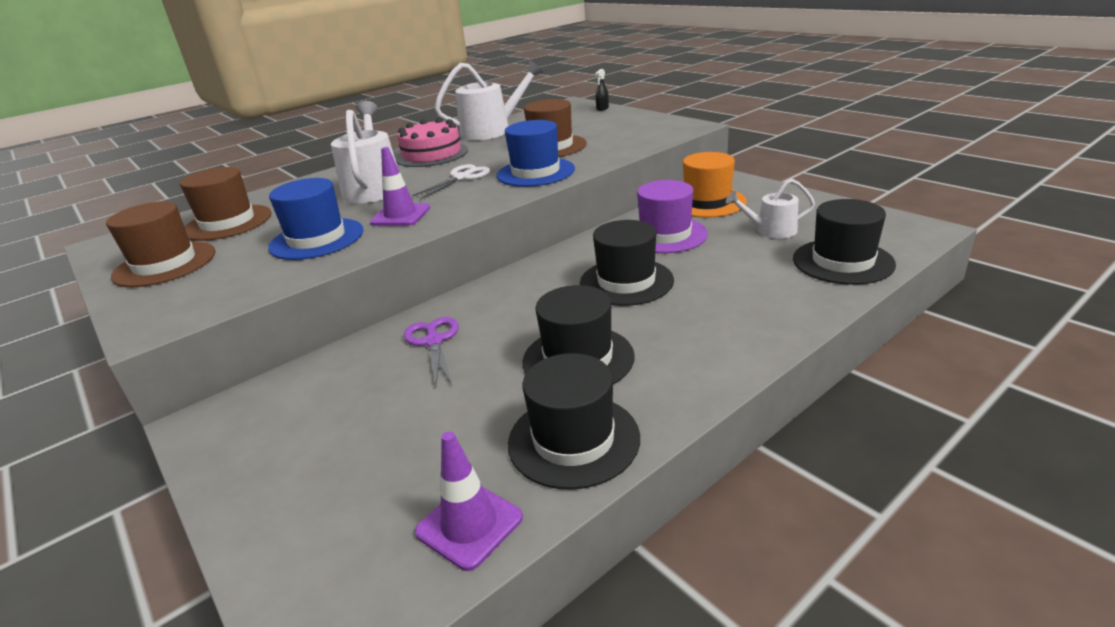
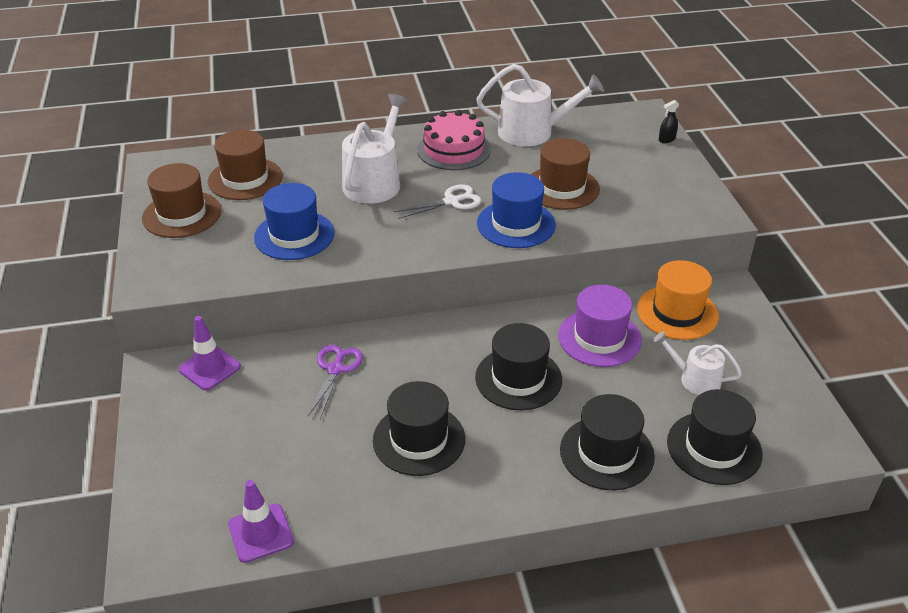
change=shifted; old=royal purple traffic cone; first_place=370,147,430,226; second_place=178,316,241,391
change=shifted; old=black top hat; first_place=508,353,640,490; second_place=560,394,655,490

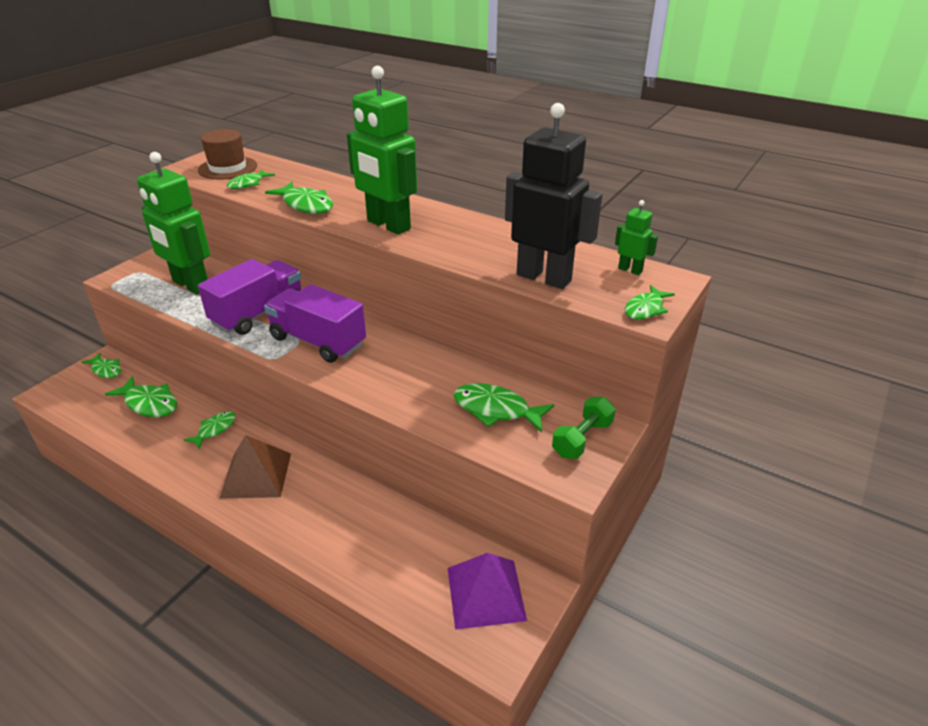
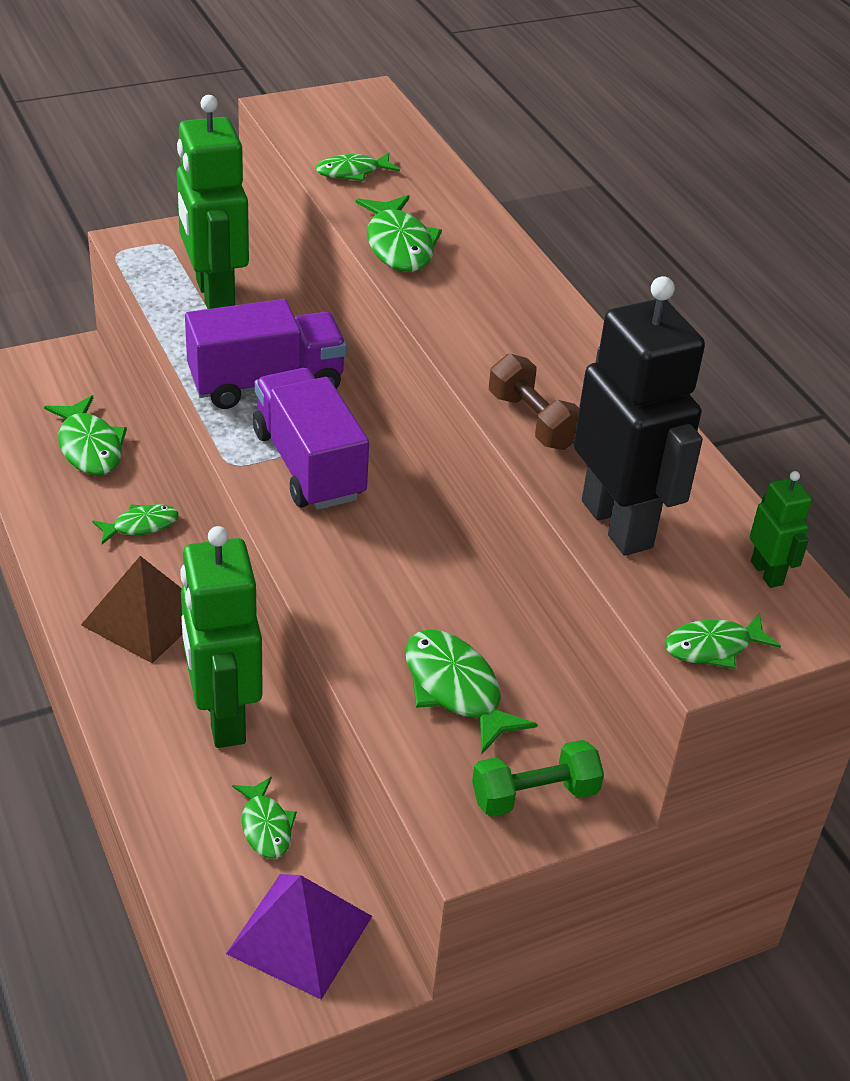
change=shifted; old=green robot; first_place=347,66,417,235; second_place=180,526,263,748
change=gone; old=brown top hat; first_place=198,129,257,179
change=shifted; old=green fish; first_place=82,353,121,378; second_place=232,777,297,859
change=new; new=brown hand weight; second_place=489,354,579,450

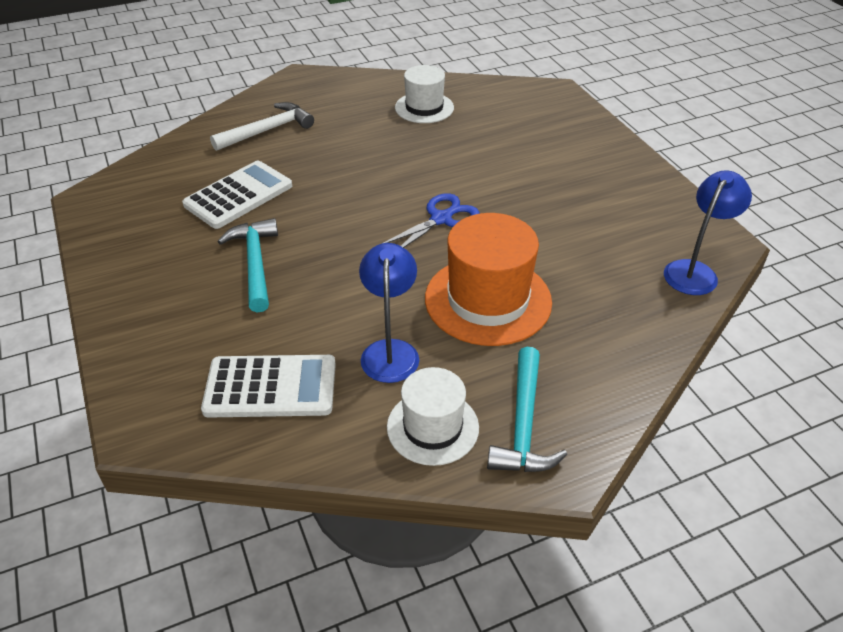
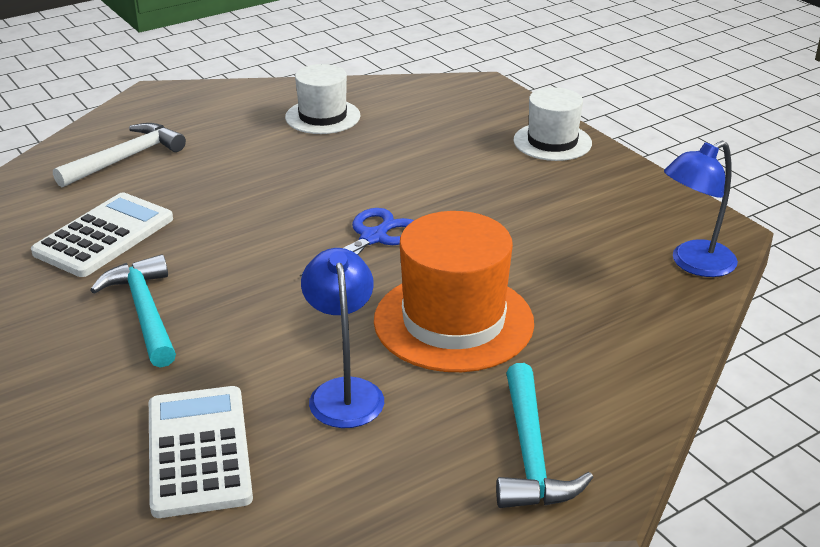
change=rotated; old=blue reading lamp; first_place=664,170,752,295; second_place=664,141,738,277; degrees=-150
change=rotated; old=snow-white calculator; first_place=201,355,336,418; second_place=149,386,253,518; degrees=-90
change=shifted; old=snow-white top hat; first_place=387,367,479,466; second_place=514,87,592,161

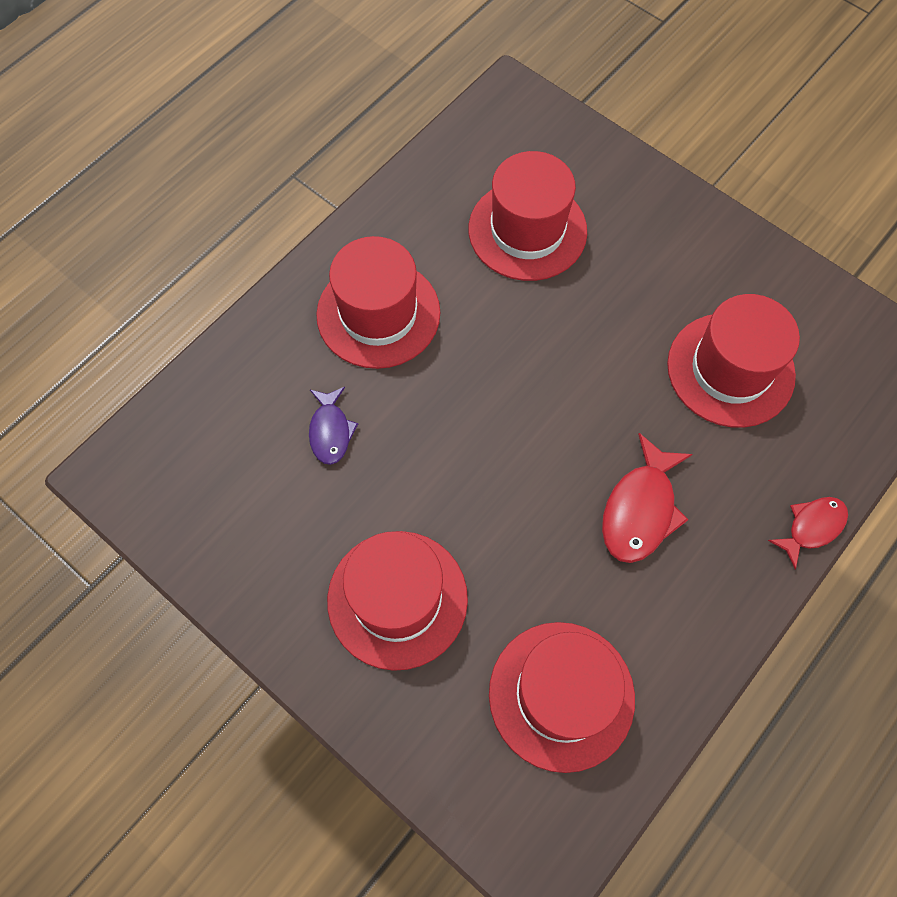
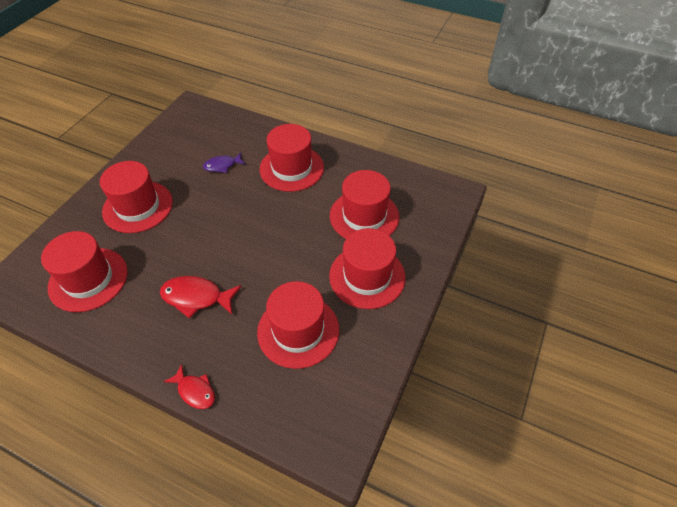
change=new; new=red top hat; second_place=329,228,406,309

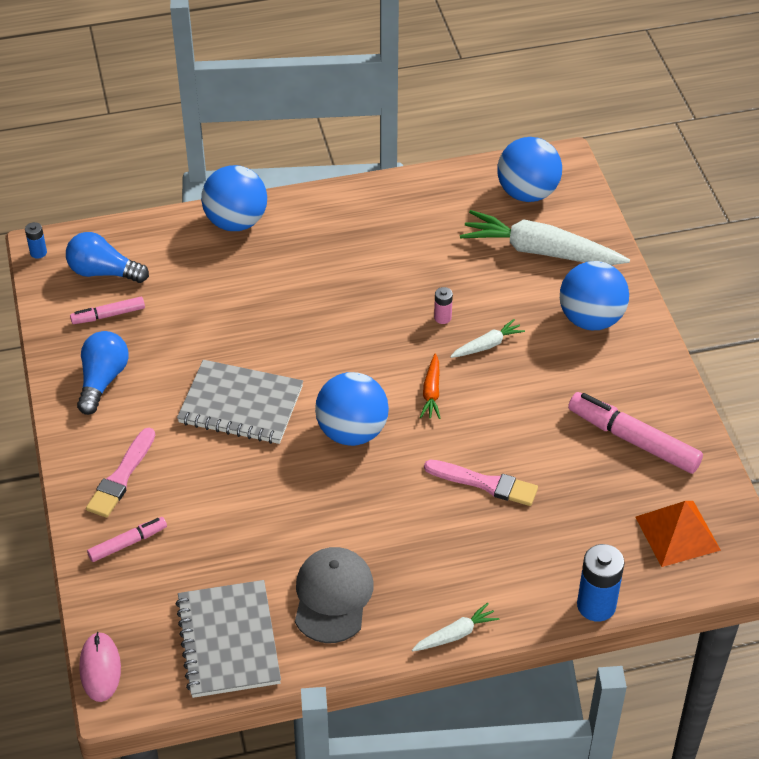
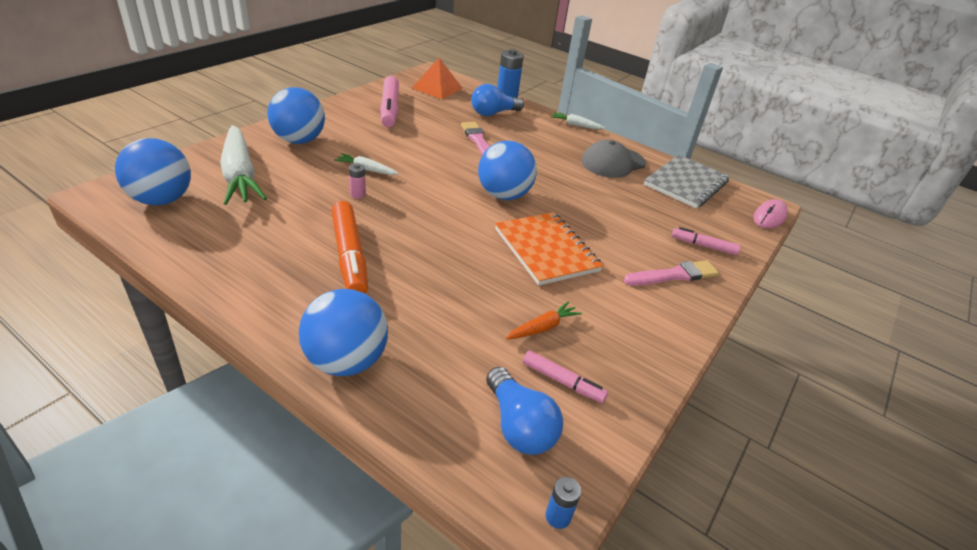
change=shifted; old=blue bulb; first_place=77,331,129,415; second_place=471,84,524,116
change=shifted; old=orange toy carrot; first_place=420,354,441,419; second_place=506,301,582,339
change=repainted; old=gray notepad; new=orange notepad; first_place=177,360,303,444; second_place=495,212,603,286
change=new; new=orange felt pen; second_place=331,201,368,294

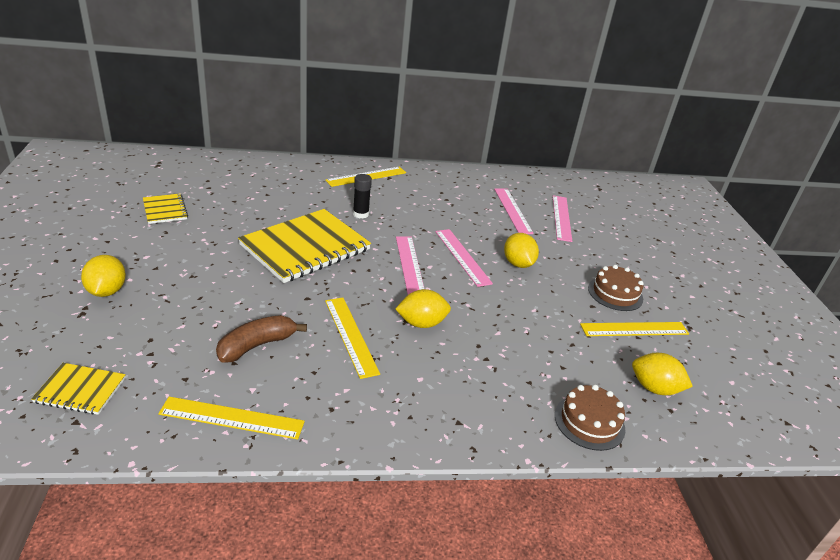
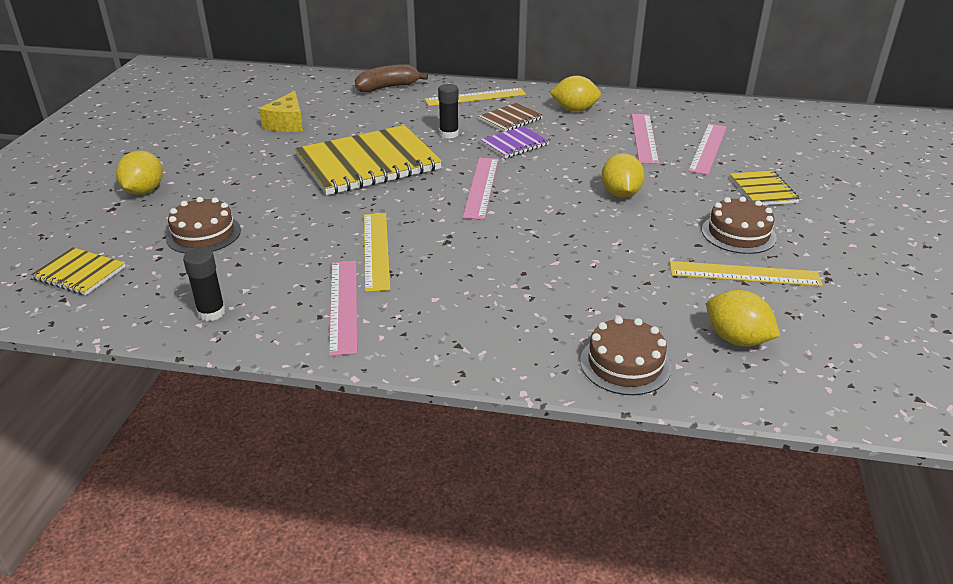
change=shifted; old=yellow notepad; first_place=143,194,188,224; second_place=730,170,800,205
change=shifted; old=rosy measuring stick; first_place=435,229,493,287; second_place=329,261,357,356
change=shifted; old=yellow citrus fruit; first_place=395,289,451,328; second_place=550,76,601,112
change=shifted; old=brown banana; first_place=216,315,307,362; second_place=355,64,428,92
change=swapped; old=yellow measuring stick; new=black glue stick; first_place=158,397,305,440; second_place=183,248,226,321
change=new; new=yellow piece of cheese; second_place=259,91,303,132
change=new; new=brown notepad; second_place=478,103,543,132
change=new; new=royal purple notepad; second_place=480,126,549,158
change=new; new=brown cake; second_place=166,197,241,254

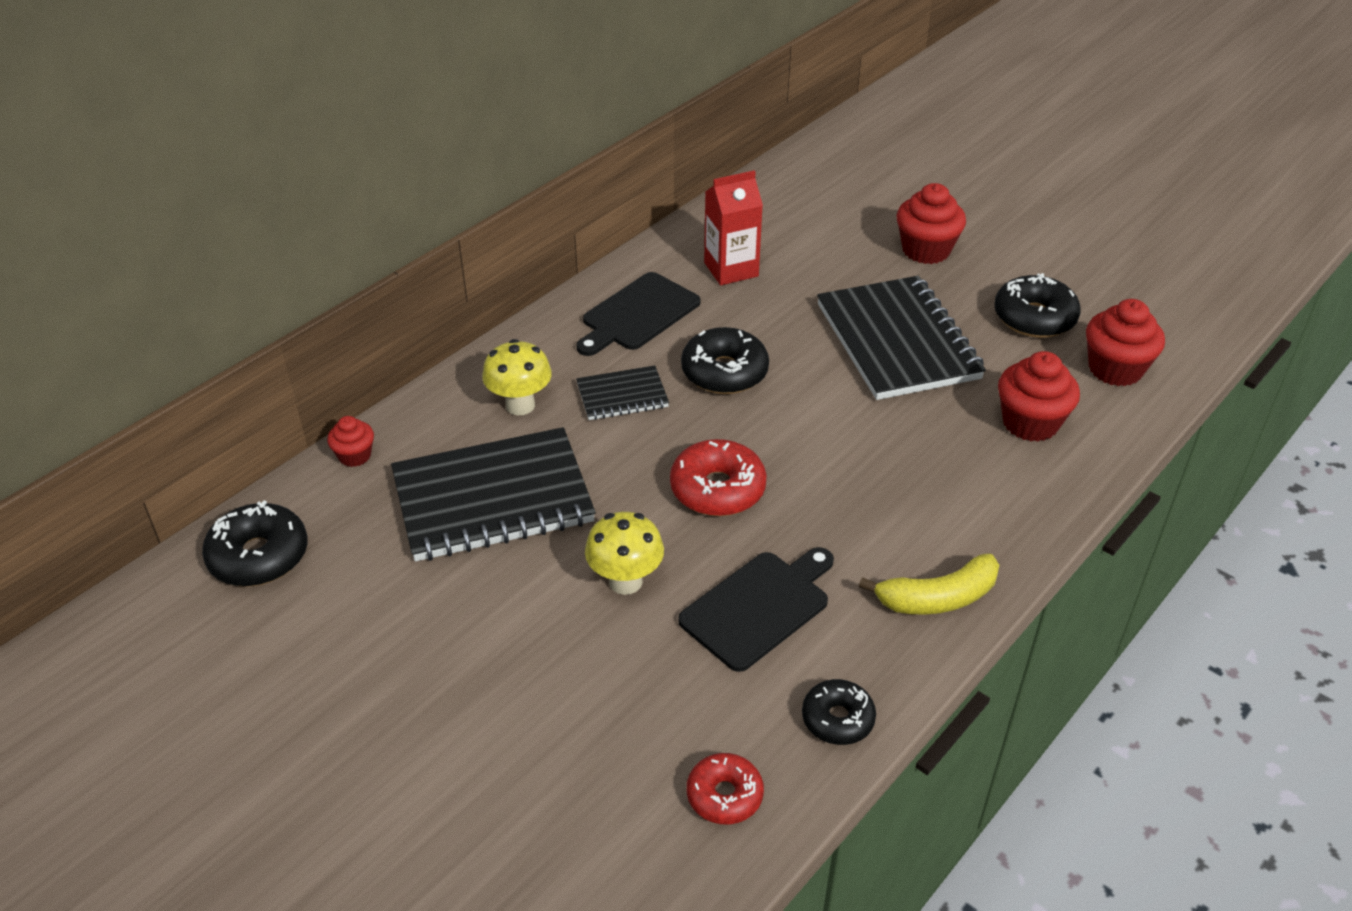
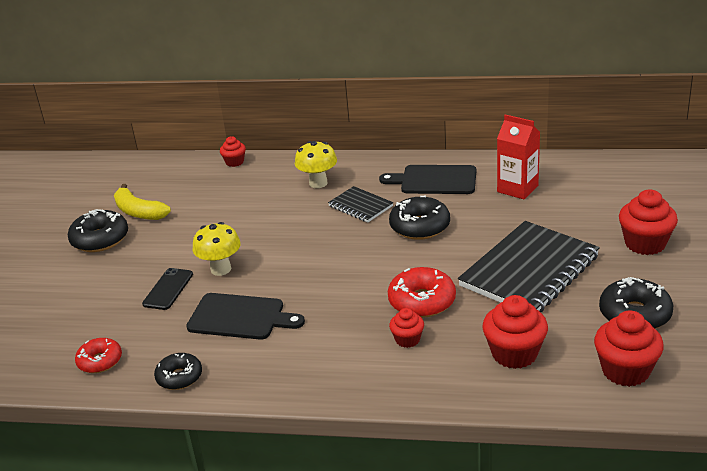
change=gone; old=black notepad; first_place=391,427,596,561
change=shifted; old=red glazed donut; first_place=670,439,766,516; second_place=388,267,456,318
change=shifted; old=black glazed donut; first_place=202,500,307,586; second_place=68,209,128,252
change=shifted; old=yellow banana; first_place=859,553,999,615; second_place=114,184,171,220
change=new; new=black smartphone; second_place=142,268,193,310
change=new; new=red fairy cake; second_place=389,308,424,348

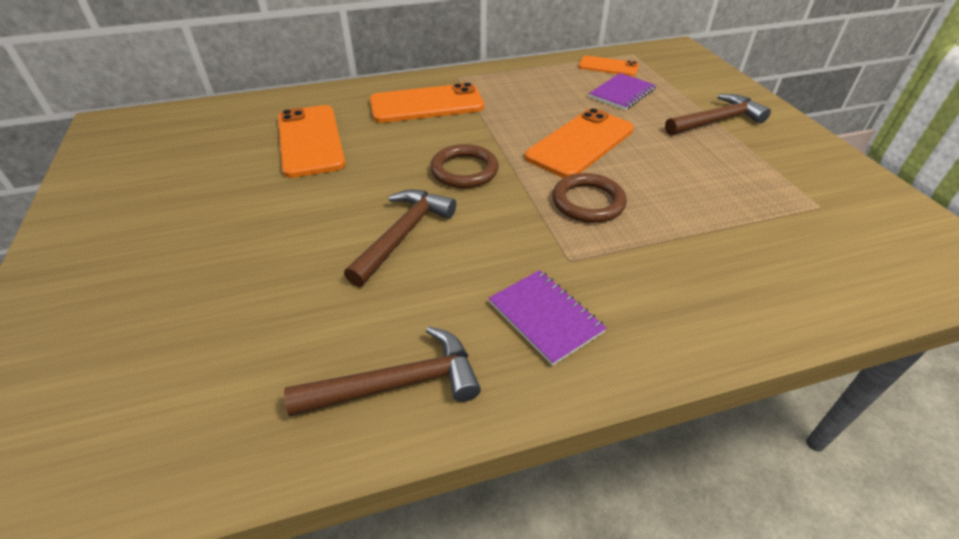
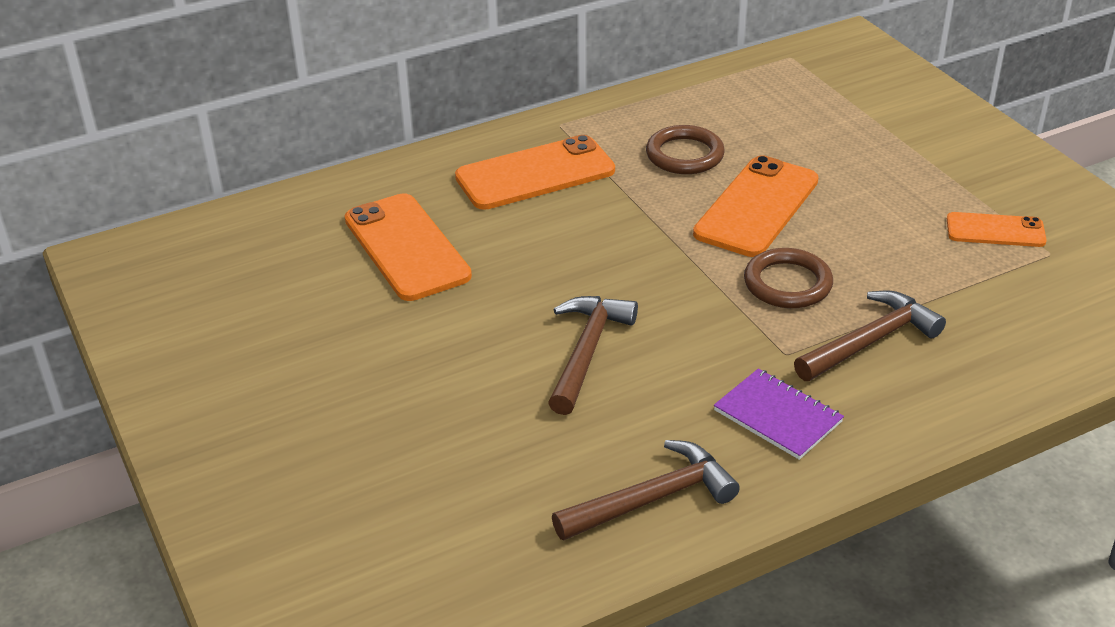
change=shifted; old=orange smartphone; first_place=579,56,639,76; second_place=947,212,1047,247
change=gone; old=royal purple notepad; first_place=589,73,656,110
change=shifted; old=brown hammer; first_place=665,94,771,135; second_place=794,290,946,381
change=shifted; old=brown hoop; first_place=430,144,499,188; second_place=646,125,725,174

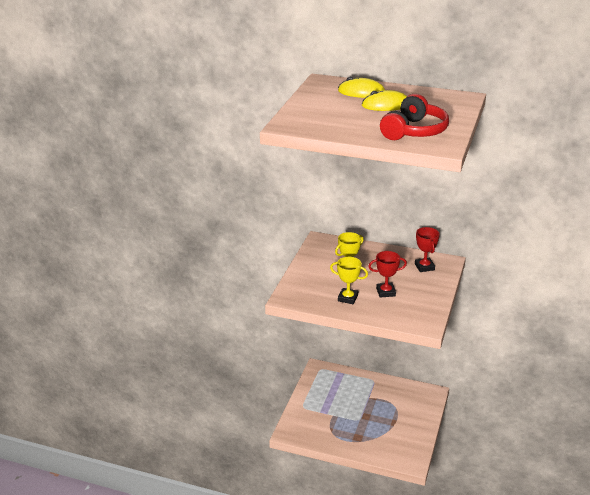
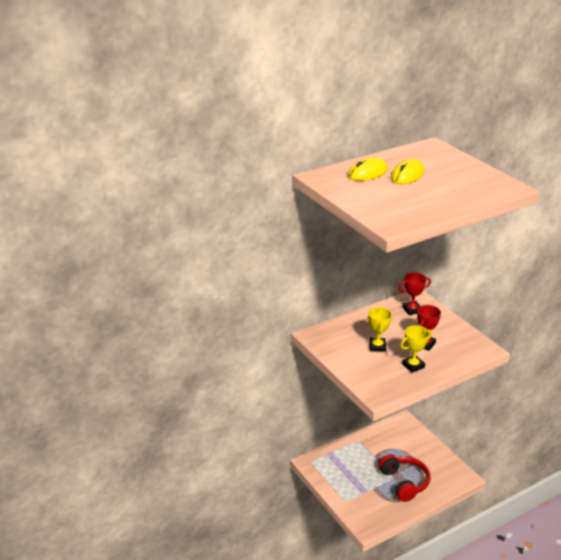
change=shifted; old=red over-ear headphones; first_place=380,94,449,140; second_place=378,454,430,502
change=rotated; old=red prize cup; first_place=415,227,440,272; second_place=399,272,431,315; degrees=-45

